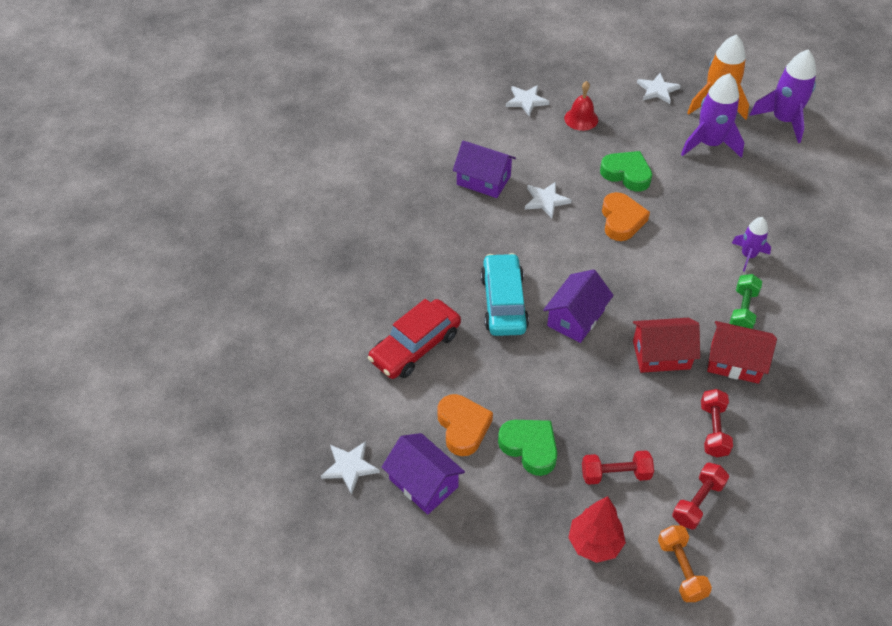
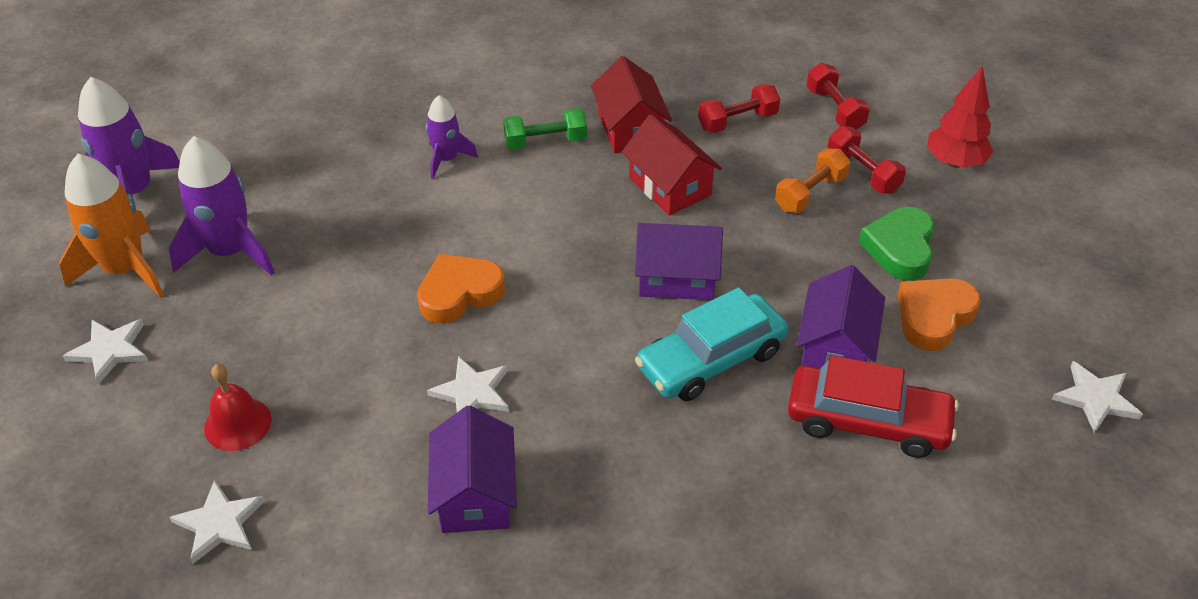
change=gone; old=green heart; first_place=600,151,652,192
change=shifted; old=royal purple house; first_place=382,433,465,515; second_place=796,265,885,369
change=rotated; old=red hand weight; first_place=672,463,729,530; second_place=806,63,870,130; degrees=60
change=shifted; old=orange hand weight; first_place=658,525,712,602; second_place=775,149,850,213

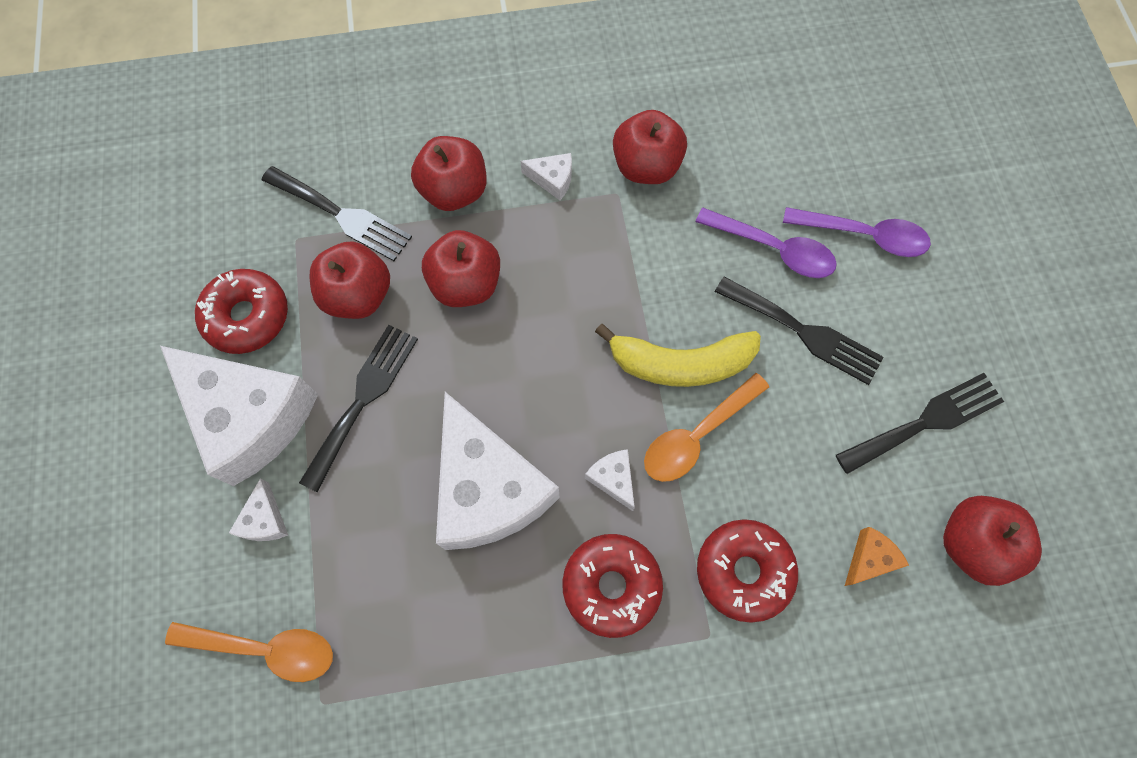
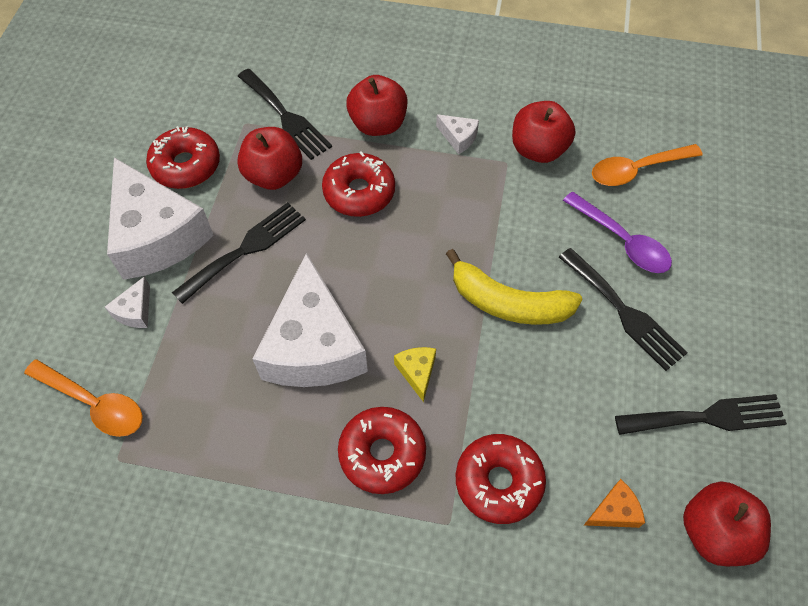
change=gone; old=royal purple teaspoon; first_place=783,207,931,257
change=swapped; old=red toy apple; new=red glazed donut; first_place=422,230,500,307; second_place=322,151,395,217
change=shifted; old=orange teaspoon; first_place=644,373,769,482; second_place=592,144,703,186
change=repainted; old=snow-white piece of cheese; new=yellow piece of cheese; first_place=585,449,635,511; second_place=394,347,436,402

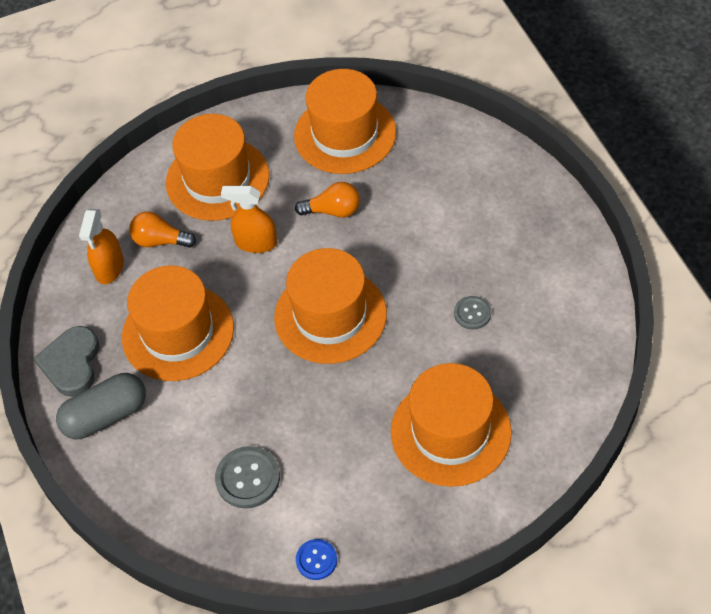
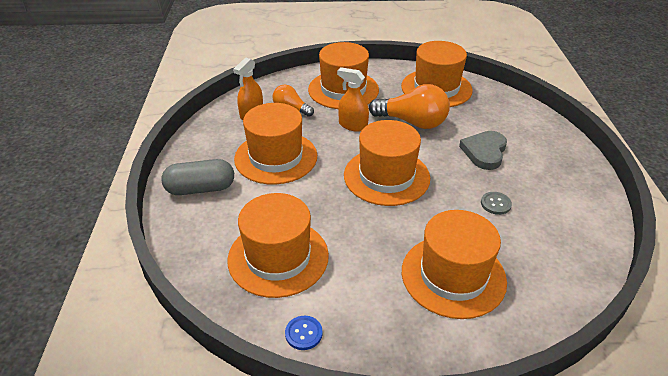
change=scaled; old=orange bulb; first_place=295,182,360,218; second_place=369,84,450,129; factor=1.7
change=shifted; old=gray heart; first_place=34,326,99,397; second_place=459,131,507,170
change=swapped; old=gray button; new=orange top hat; first_place=215,446,280,508; second_place=228,193,329,298

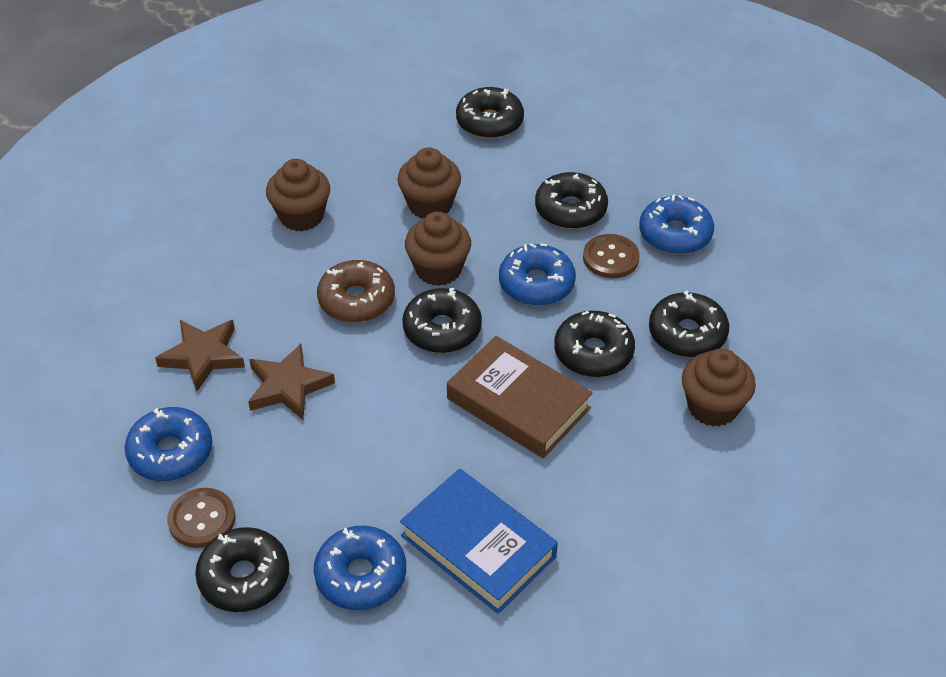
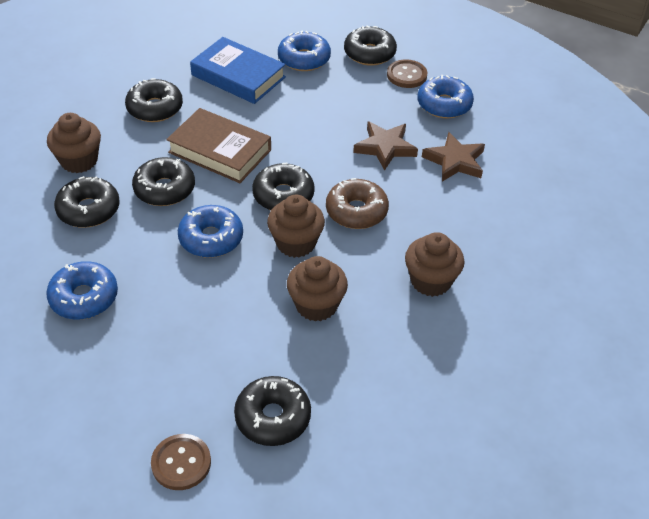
change=shifted; old=black glazed donut; first_place=535,172,608,229; second_place=125,78,183,122
change=shifted; old=brown button; first_place=583,234,640,278; second_place=151,434,211,490

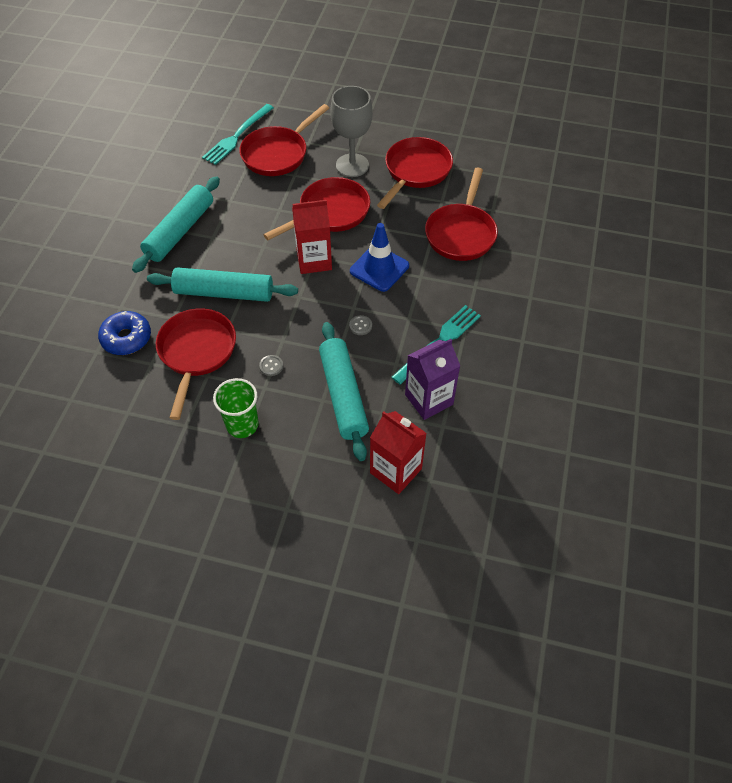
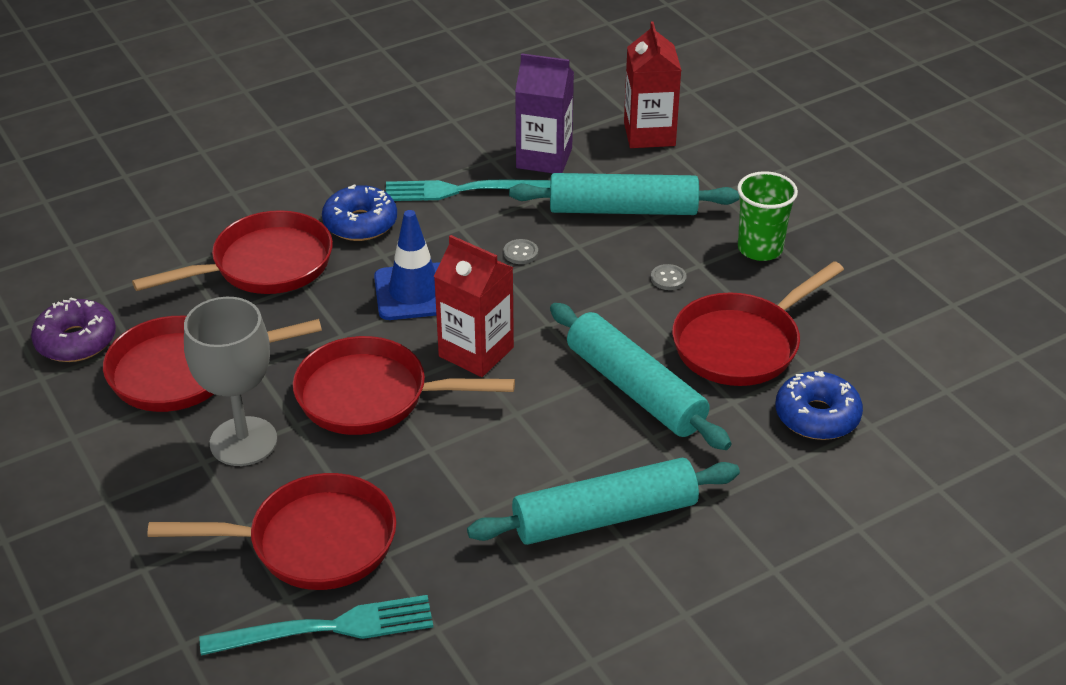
change=rotated; old=teal pastry roller; first_place=319,322,369,461; second_place=509,173,740,215; degrees=60
change=new; new=blue glazed donut; second_place=322,184,397,241
change=new; new=royal purple glazed donut; second_place=31,297,116,362

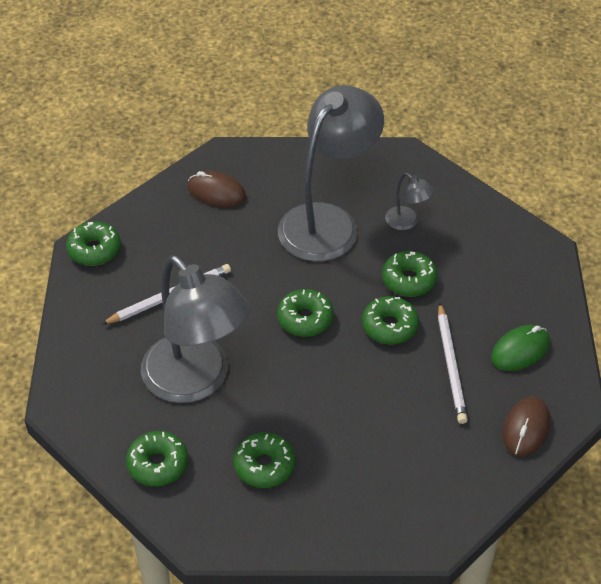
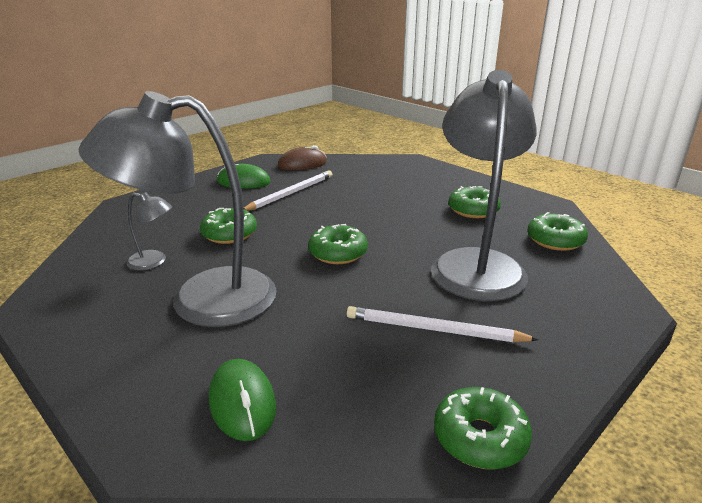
change=repainted; old=brown PC mouse; new=green PC mouse; first_place=188,171,246,207; second_place=209,359,276,441
change=rotated; old=gray reading lamp; first_place=385,173,434,230; second_place=126,192,172,271; degrees=105
change=gone; old=green glazed donut; first_place=362,296,419,344

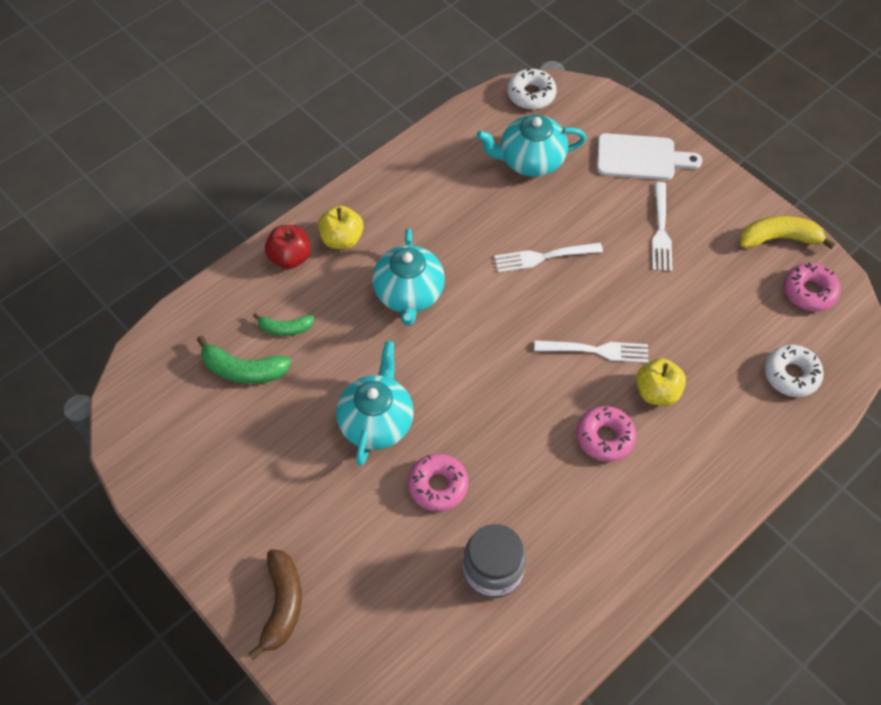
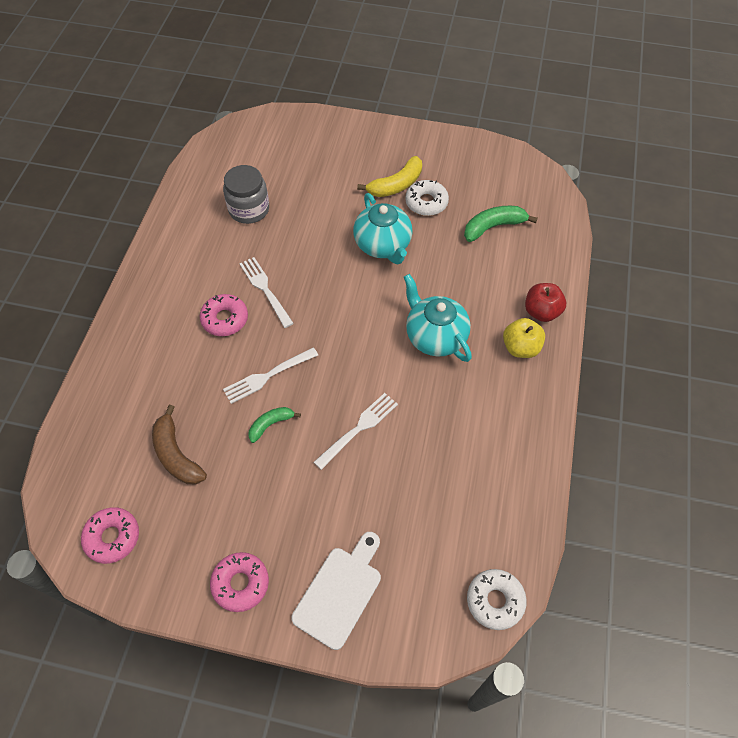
change=gone; old=teal tea pot; first_place=476,115,586,177
change=rotated; old=snow-white chopping board; first_place=597,133,702,180; second_place=291,532,381,650; degrees=150
change=shifted; old=snow-white table fork; first_place=652,182,673,271; second_place=239,257,294,328
change=shifted; old=yellow banana; first_place=740,216,835,249; second_place=357,156,422,197
change=shifted; old=green banana; first_place=253,313,314,336; second_place=248,407,301,443
change=shifted; old=snow-white glazed donut; first_place=764,345,824,397; second_place=405,180,449,216
change=gone; old=yellow toy apple; first_place=636,358,686,406
change=shifted; old=rosy glazed donut; first_place=408,453,468,511; second_place=210,552,269,612
change=shifted; old=brown banana; first_place=248,549,302,660; second_place=152,405,207,484

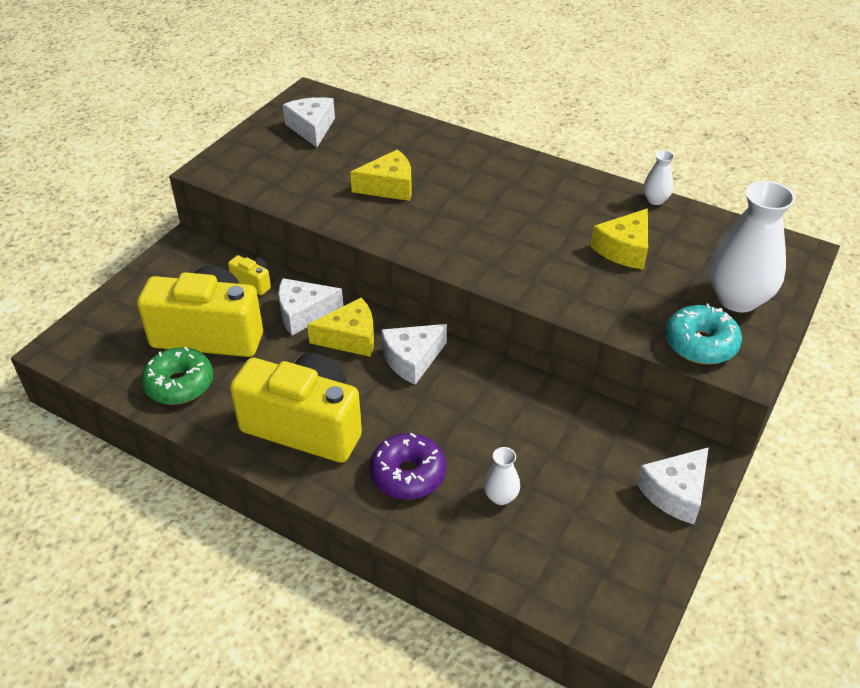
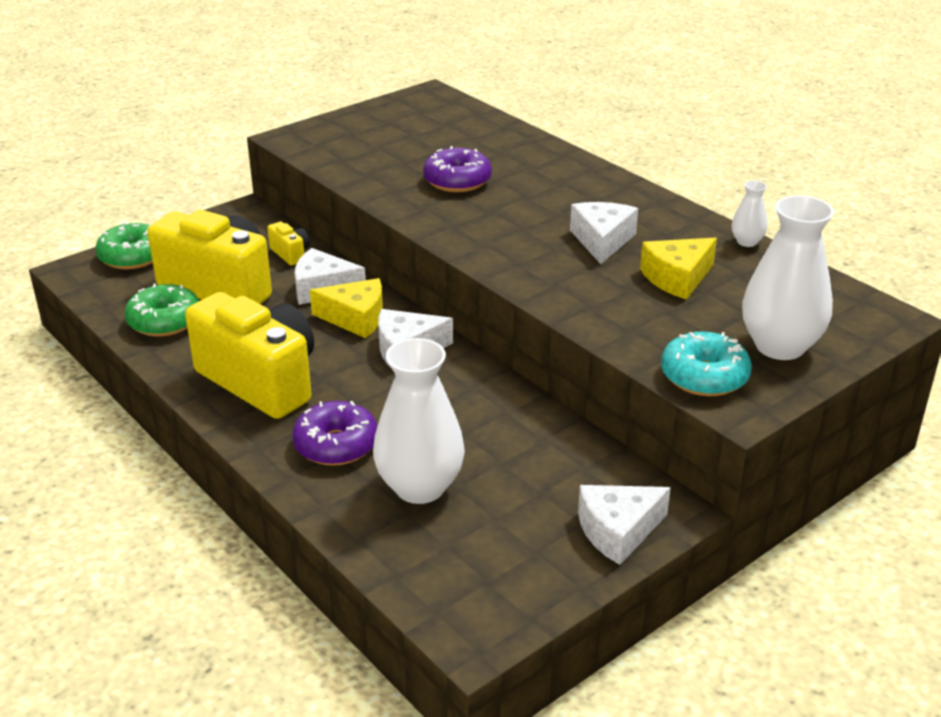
change=shifted; old=snow-white piece of cheese; first_place=283,97,335,147; second_place=570,202,638,264
change=swapped; old=yellow piece of cheese; new=royal purple glazed donut; first_place=350,149,412,201; second_place=423,146,492,192
change=scaled; old=snow-white flower vase; first_place=484,447,520,505; second_place=373,338,465,504; factor=2.15
change=new; new=green glazed donut; second_place=95,222,153,270

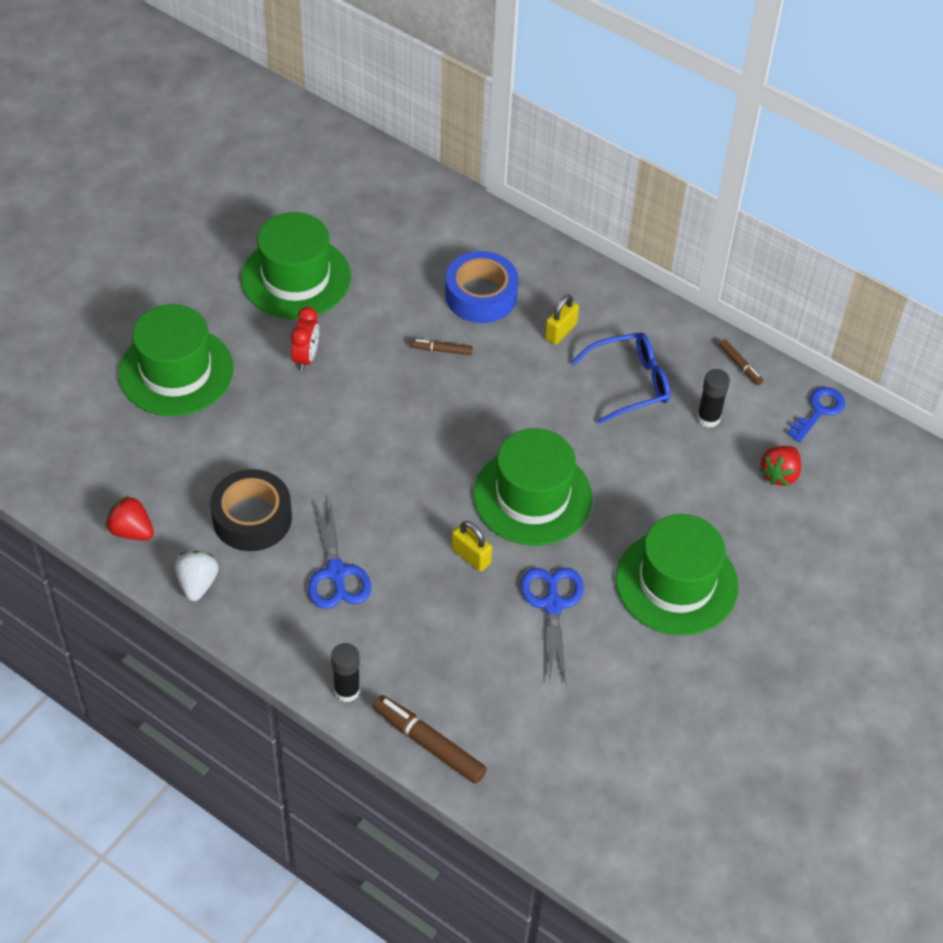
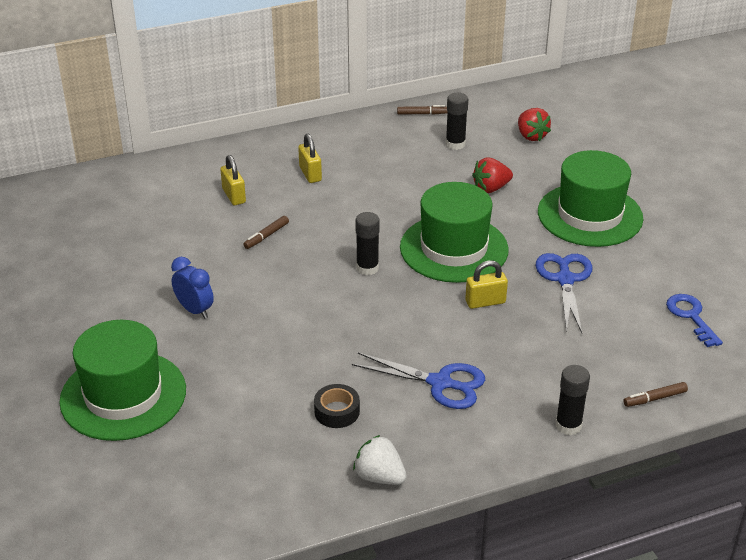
change=gone; old=green top hat; first_place=241,212,351,319
change=swapped; old=blue roll of tape; new=yellow lock; first_place=445,251,518,323; second_place=220,155,246,205
change=repainted; old=red bedside clock; new=blue bedside clock; first_place=291,307,319,371; second_place=171,257,214,319
change=gone; old=blue eyeglasses; first_place=571,332,670,424
change=shifted; old=blue key; first_place=787,387,845,442; second_place=666,294,723,347
change=scaled; old=black roll of tape; first_place=210,469,292,551; second_place=314,384,360,428; factor=0.55
change=shifted; old=red toy strawberry; first_place=106,495,154,540; second_place=472,157,513,193
change=rotated; old=blue pair of scissors; first_place=521,568,584,684; second_place=536,253,592,333; degrees=60
change=scaled; old=brown felt pen; first_place=373,695,487,784; second_place=623,382,688,407; factor=0.54
change=new; new=black glue stick; second_place=355,212,380,275

